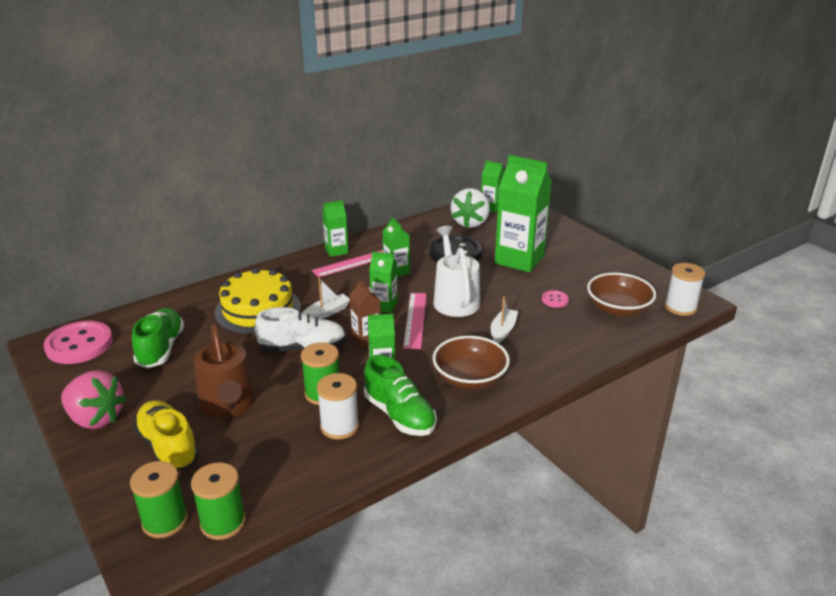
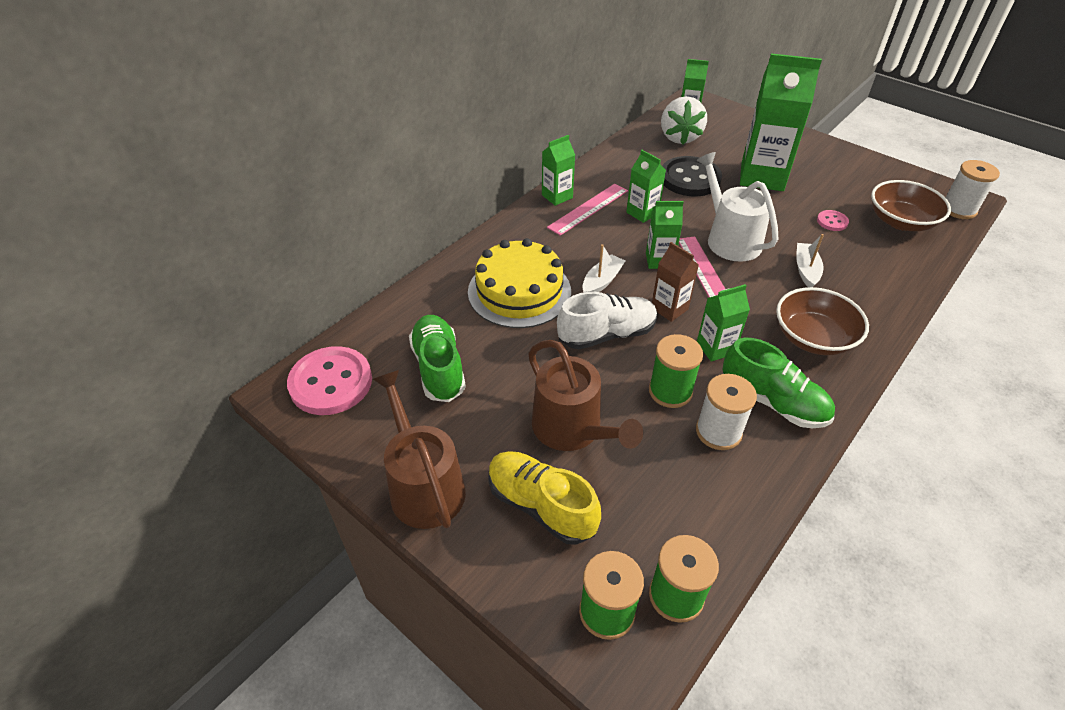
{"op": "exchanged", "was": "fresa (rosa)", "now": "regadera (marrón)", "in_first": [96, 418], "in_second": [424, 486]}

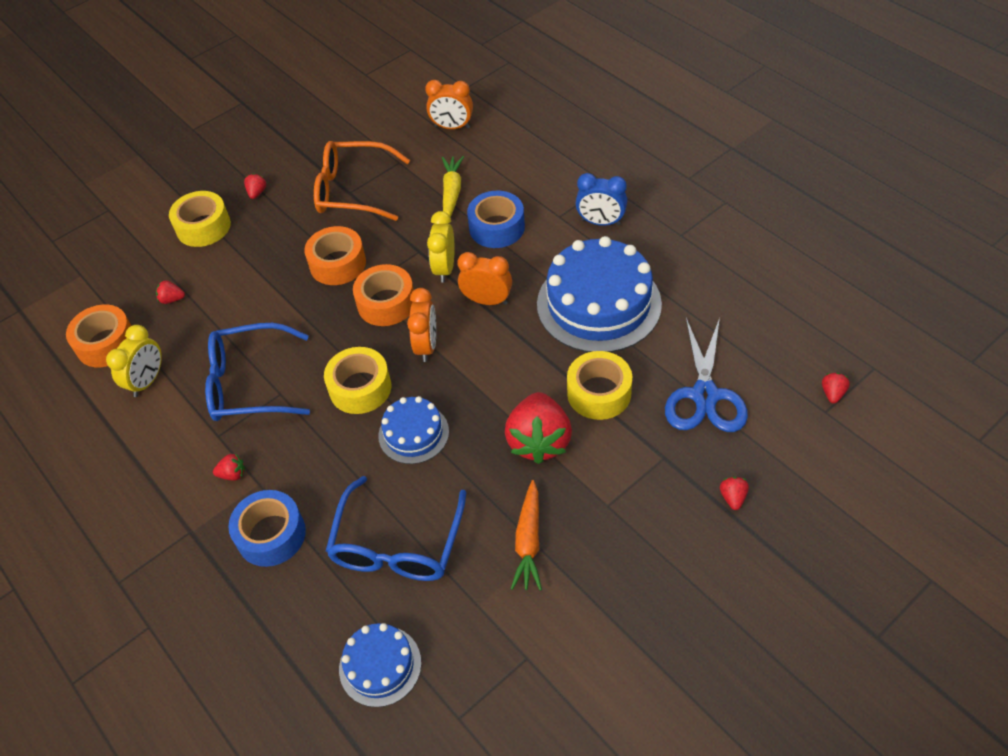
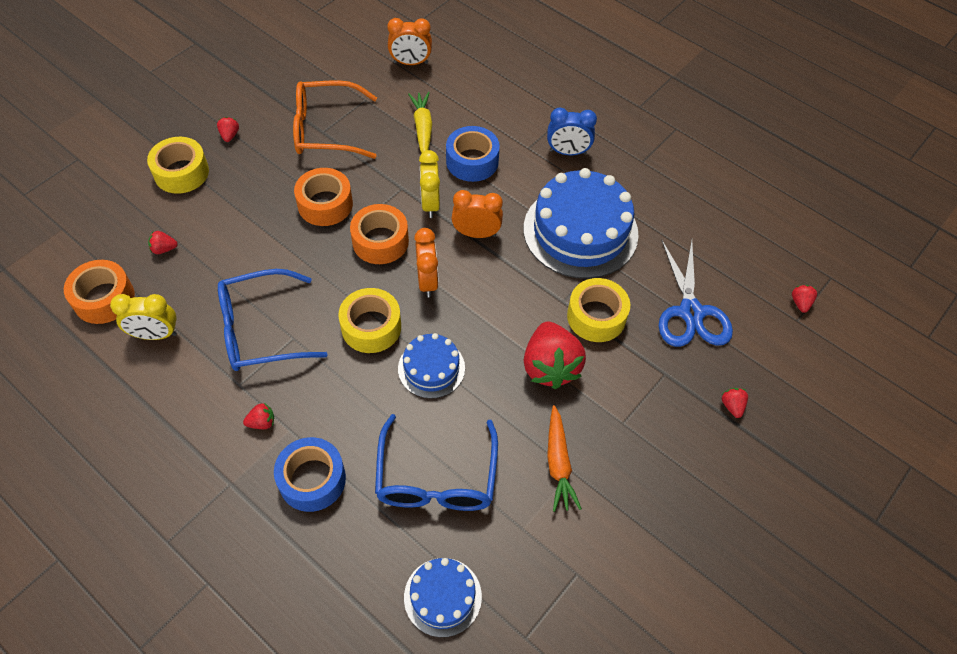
{"op": "spun", "was": "despertador (amarillo)", "in_first": [147, 381], "in_second": [155, 334], "clockwise": 75}

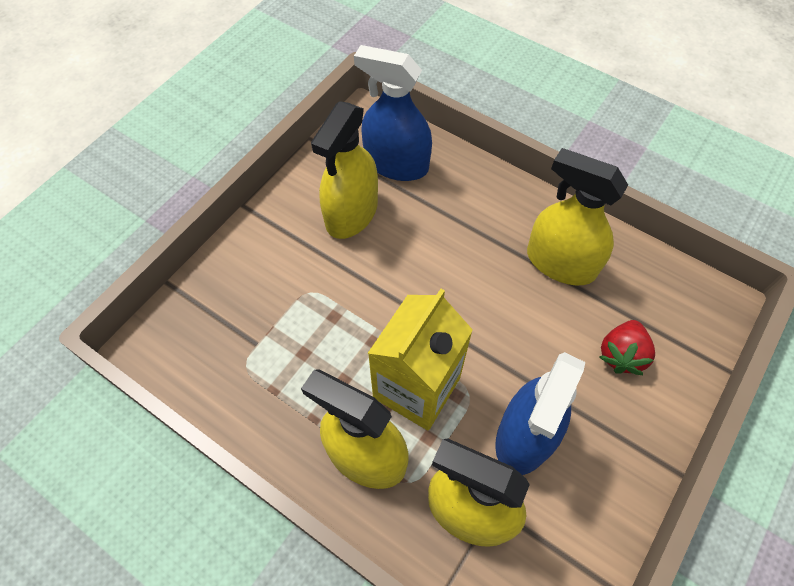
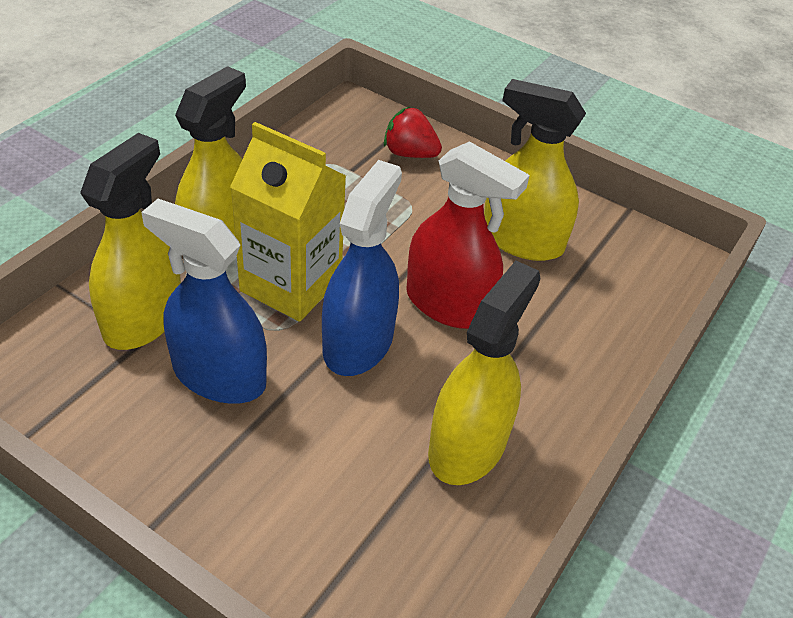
{"op": "relocated", "was": "pulverizador (azul)", "in_first": [396, 164], "in_second": [358, 343]}
{"op": "relocated", "was": "fresa (rojo)", "in_first": [621, 354], "in_second": [410, 153]}
{"op": "appeared", "now": "pulverizador (rojo)", "in_second": [448, 304]}

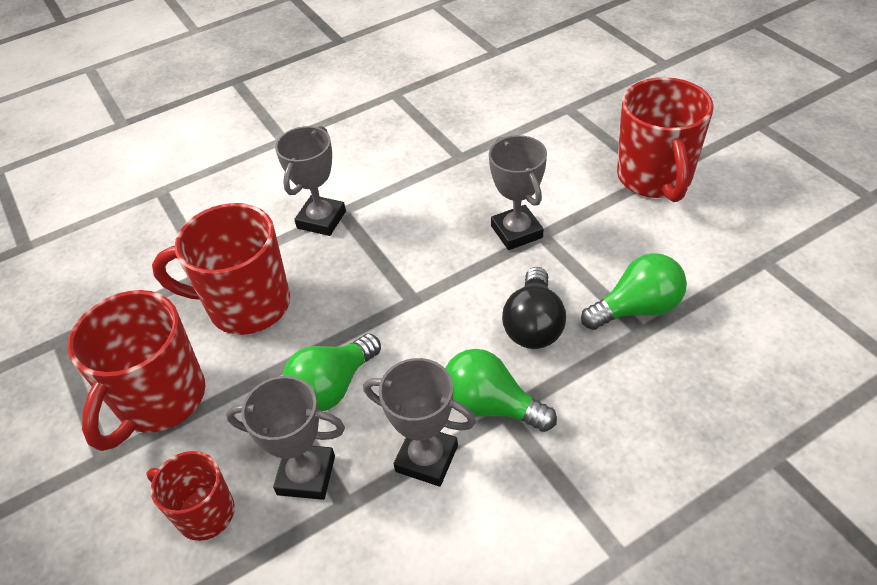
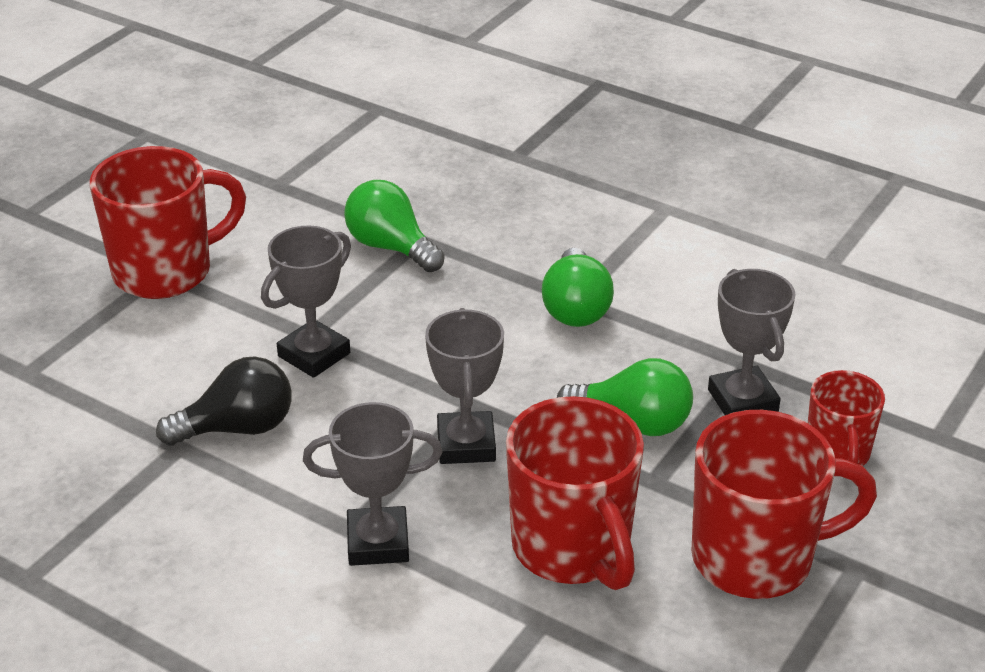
{"op": "relocated", "was": "bombilla (negro)", "in_first": [533, 325], "in_second": [237, 428]}
{"op": "relocated", "was": "trofeo (gris)", "in_first": [426, 458], "in_second": [466, 444]}

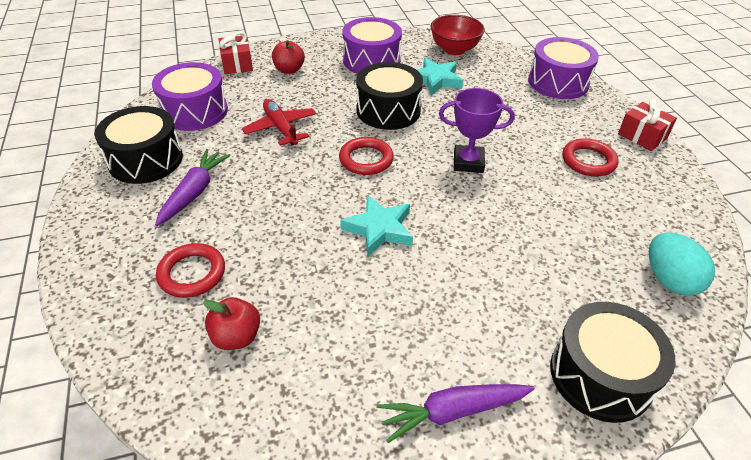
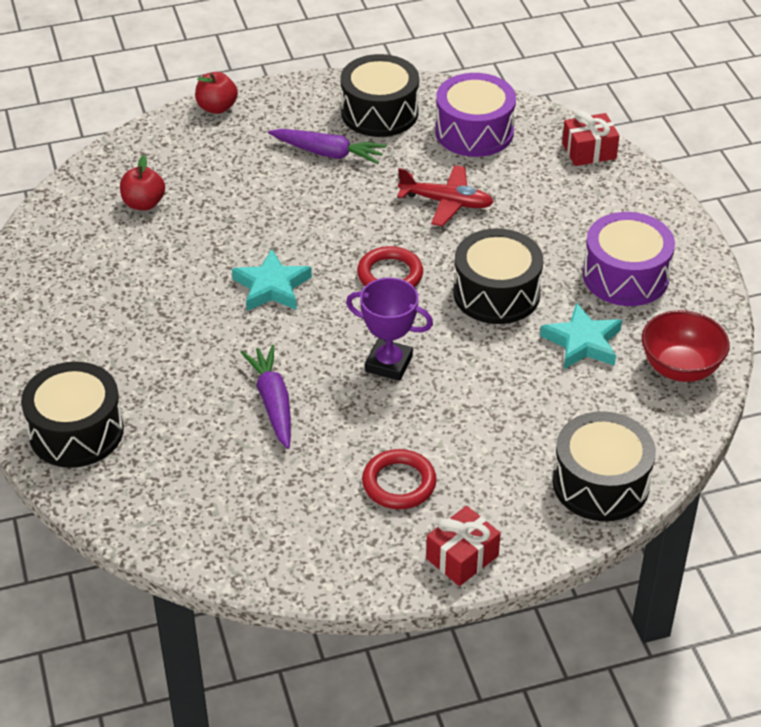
{"op": "colour", "was": "tambor (morado)", "now": "tambor (negro)", "in_first": [558, 82], "in_second": [600, 483]}
{"op": "relocated", "was": "manzana (rojo)", "in_first": [289, 70], "in_second": [217, 107]}
{"op": "spun", "was": "trofeo (morado)", "in_first": [468, 162], "in_second": [389, 364], "clockwise": -75}
{"op": "spun", "was": "avión (rojo)", "in_first": [281, 128], "in_second": [446, 202], "clockwise": 45}
{"op": "missing", "was": "huevo (turquesa)", "in_first": [669, 280]}
{"op": "missing", "was": "anillo (rojo)", "in_first": [192, 273]}
{"op": "relocated", "was": "zanahoria (morado)", "in_first": [452, 412], "in_second": [273, 402]}

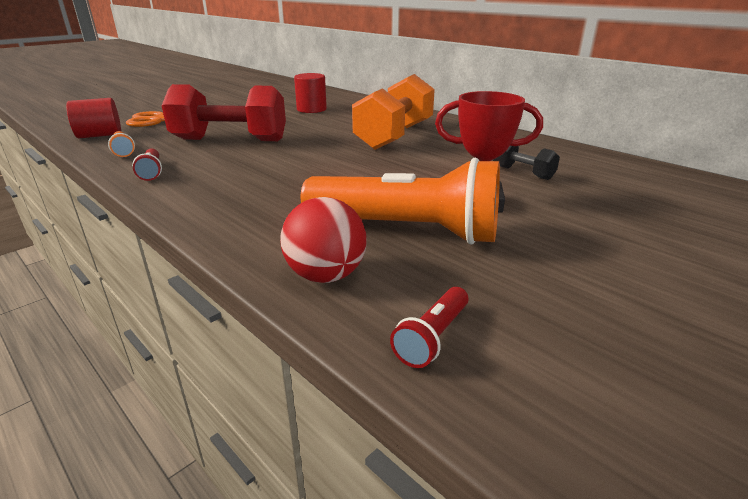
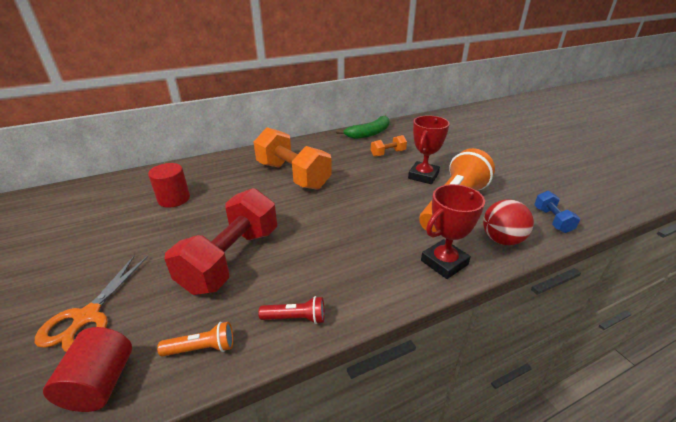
{"op": "colour", "was": "mancuerna (negro)", "now": "mancuerna (naranja)", "in_first": [523, 172], "in_second": [388, 153]}
{"op": "exchanged", "was": "lámpara de mano (rojo)", "now": "mancuerna (azul)", "in_first": [432, 337], "in_second": [552, 220]}
{"op": "appeared", "now": "plátano (verde)", "in_second": [369, 133]}
{"op": "appeared", "now": "trofeo (rojo)", "in_second": [444, 262]}

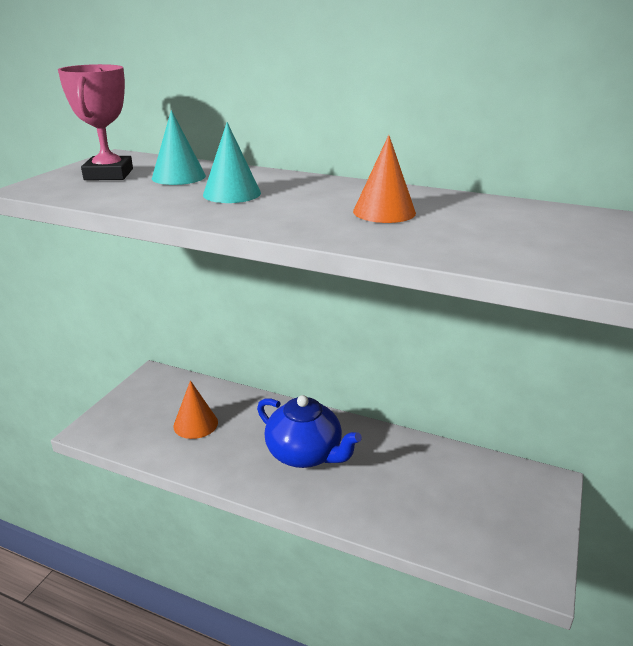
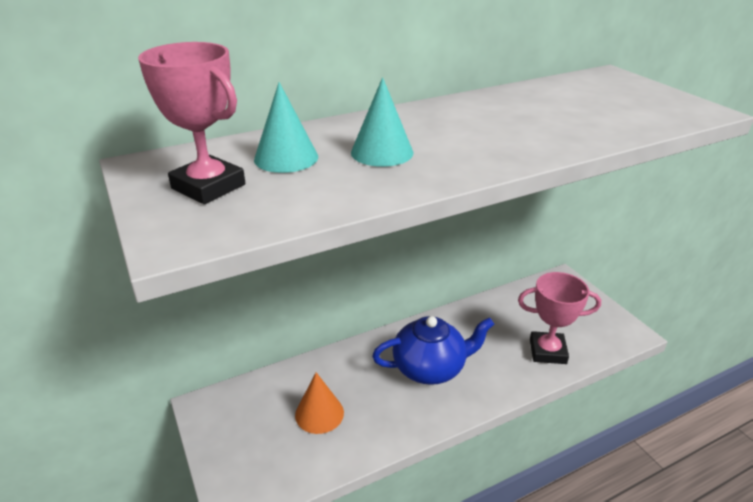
{"op": "missing", "was": "cono (naranja)", "in_first": [384, 212]}
{"op": "appeared", "now": "trofeo (rosa)", "in_second": [547, 351]}

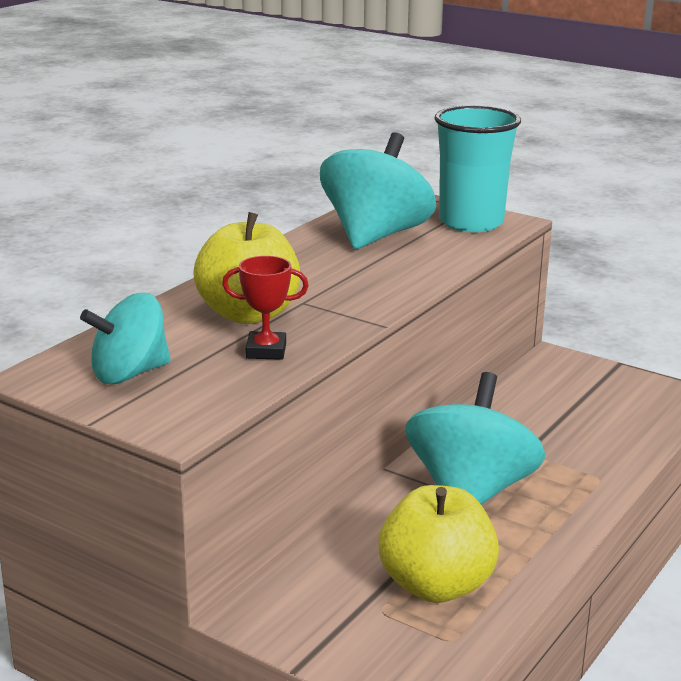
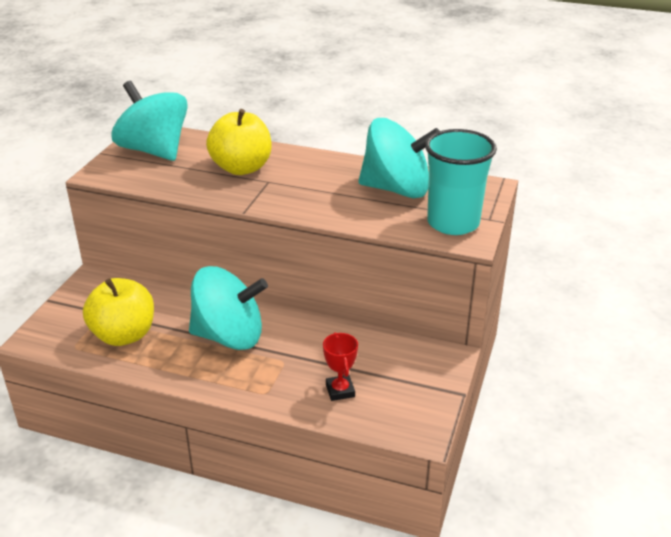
{"op": "relocated", "was": "trofeo (rojo)", "in_first": [266, 351], "in_second": [340, 390]}
{"op": "size", "was": "peonza (turquesa)", "in_first": [129, 374], "in_second": [154, 151], "ratio": 1.56}

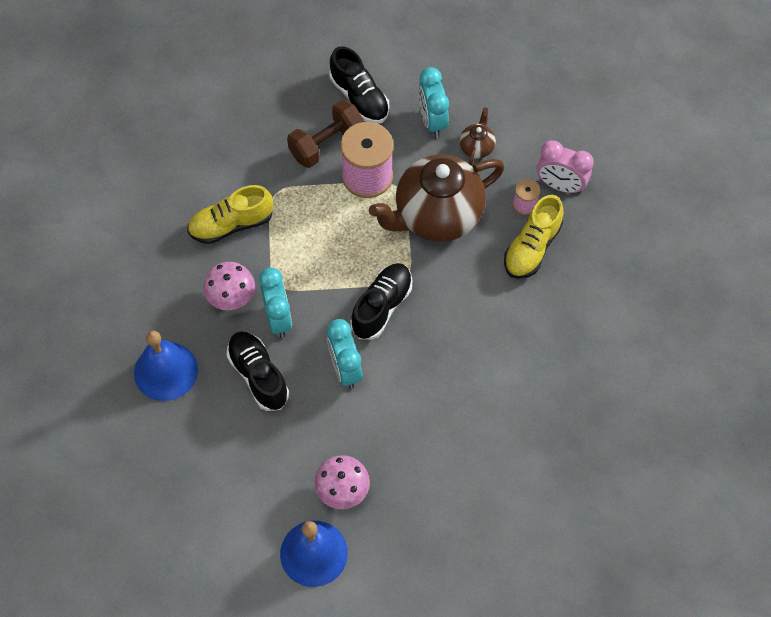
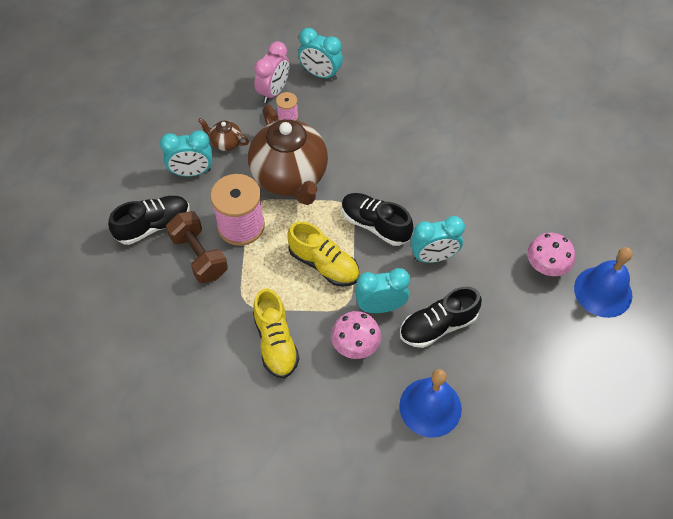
{"op": "relocated", "was": "zapato (amarillo)", "in_first": [532, 247], "in_second": [324, 264]}
{"op": "appeared", "now": "despertador (turquesa)", "in_second": [320, 74]}

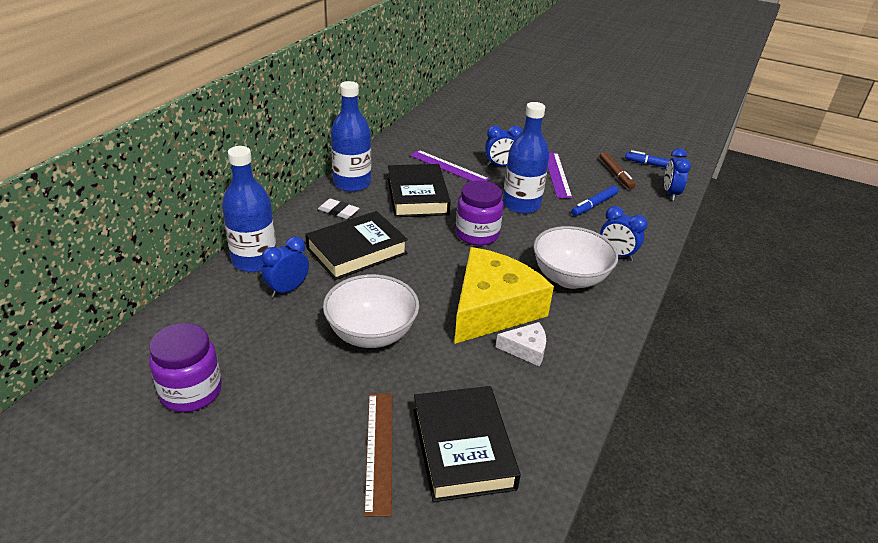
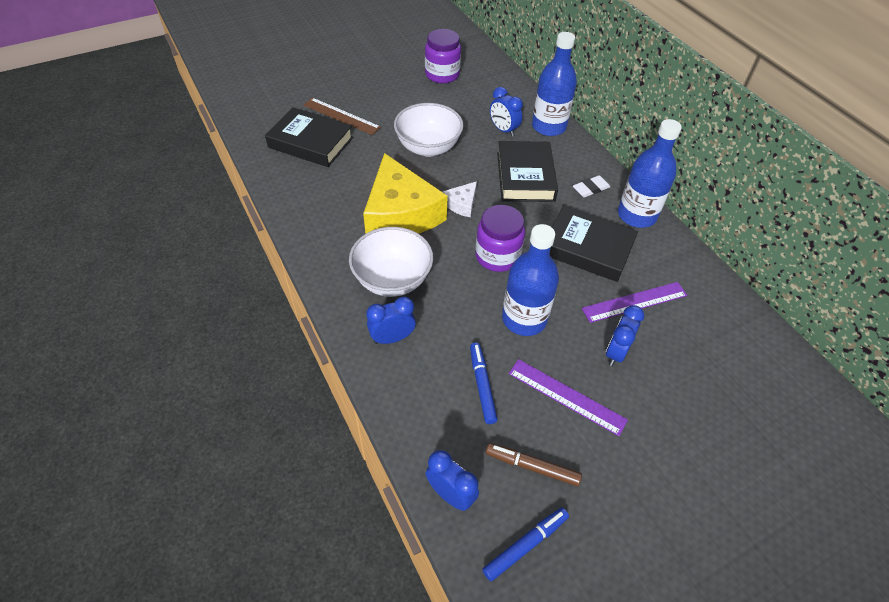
{"op": "spun", "was": "despertador (azul)", "in_first": [287, 289], "in_second": [503, 130], "clockwise": 150}
{"op": "relocated", "was": "queso (blanco)", "in_first": [526, 349], "in_second": [461, 204]}

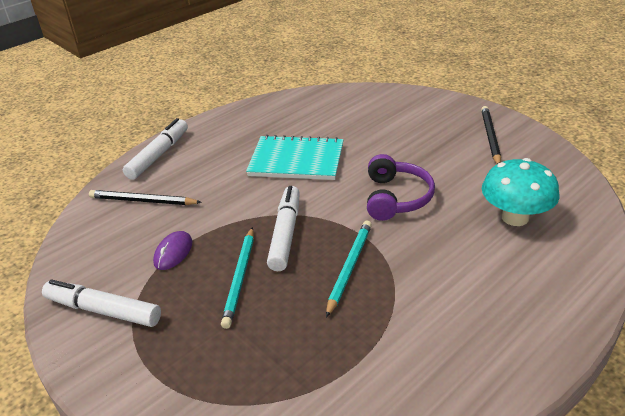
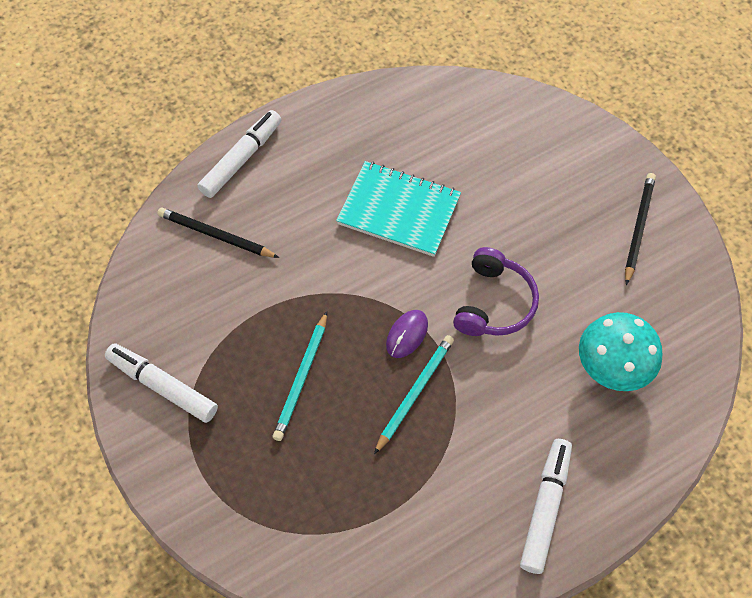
{"op": "relocated", "was": "rotulador (blanco)", "in_first": [285, 234], "in_second": [545, 508]}
{"op": "relocated", "was": "ratón (morado)", "in_first": [173, 252], "in_second": [407, 334]}

